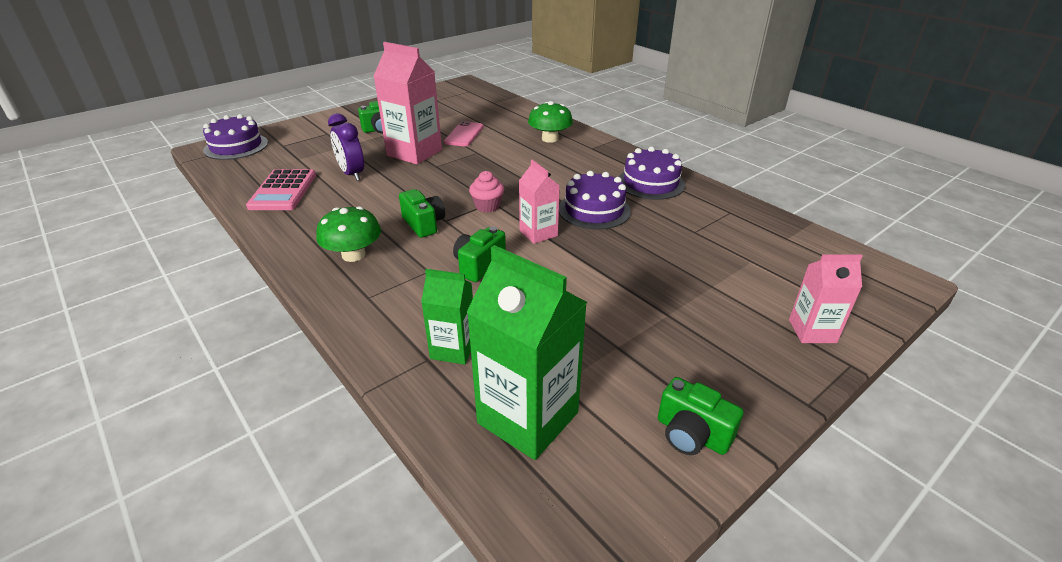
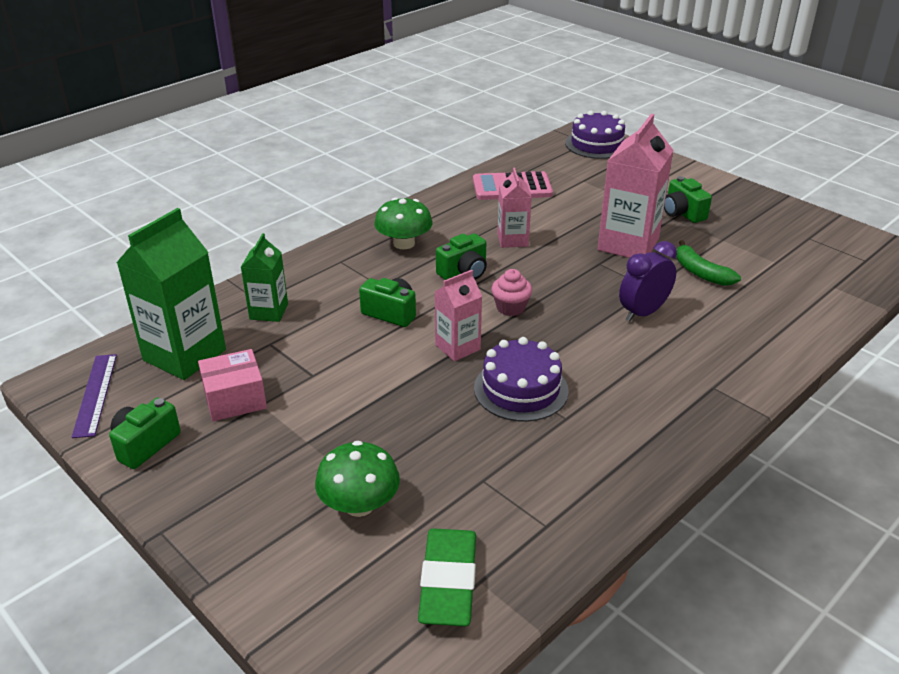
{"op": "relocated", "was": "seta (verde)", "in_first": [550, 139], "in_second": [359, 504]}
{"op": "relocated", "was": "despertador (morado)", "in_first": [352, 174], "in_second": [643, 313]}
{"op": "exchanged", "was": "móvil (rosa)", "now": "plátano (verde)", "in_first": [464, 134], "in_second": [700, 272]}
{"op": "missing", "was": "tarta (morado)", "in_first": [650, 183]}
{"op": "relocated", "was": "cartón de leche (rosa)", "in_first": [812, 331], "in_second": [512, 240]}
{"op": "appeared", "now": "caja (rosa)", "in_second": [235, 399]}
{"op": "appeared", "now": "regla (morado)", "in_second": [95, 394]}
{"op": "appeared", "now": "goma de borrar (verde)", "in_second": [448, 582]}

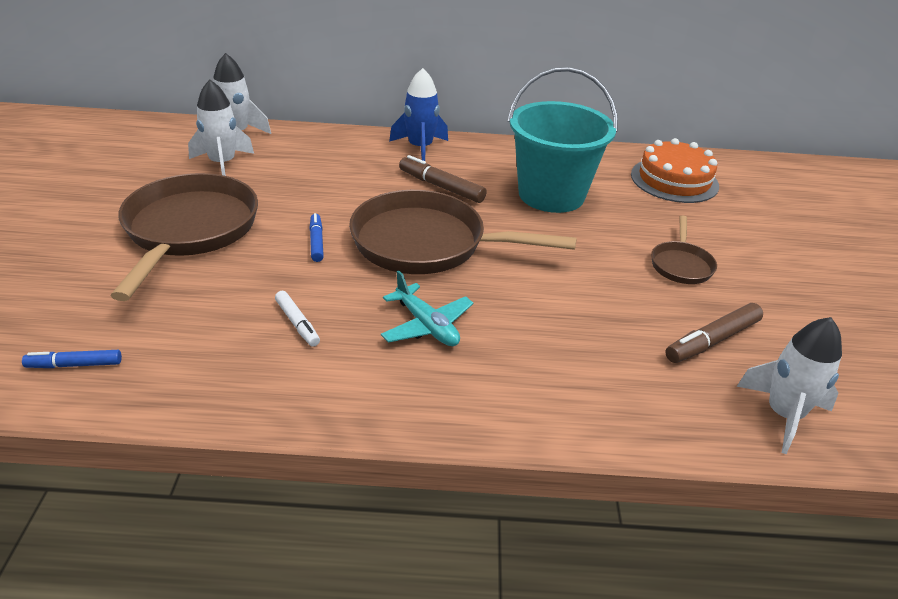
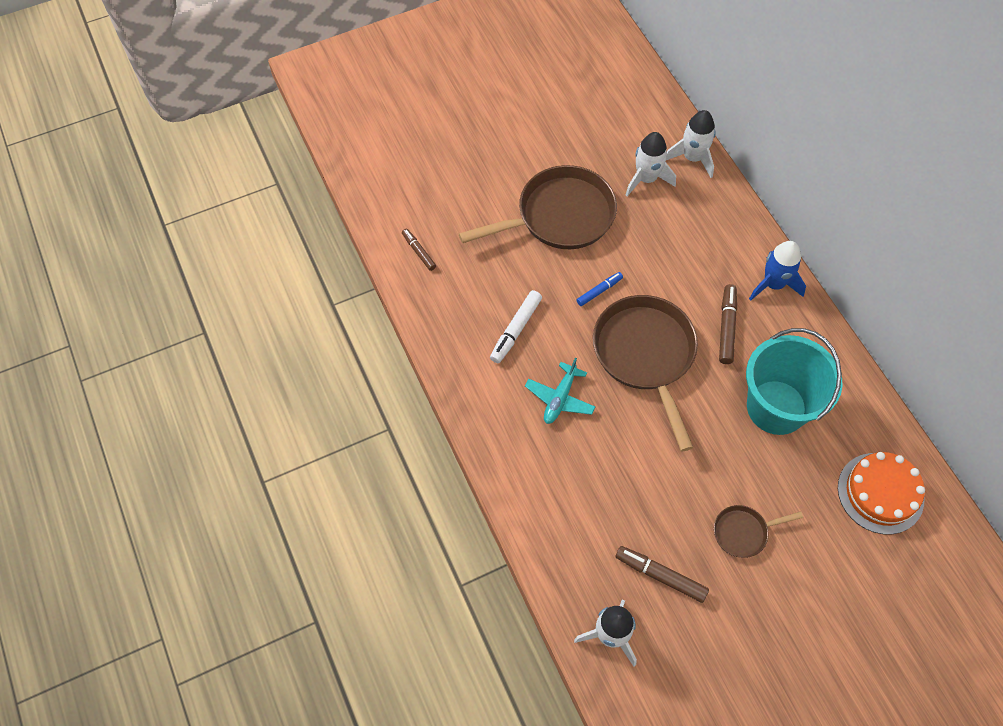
{"op": "size", "was": "rotulador (blanco)", "in_first": [297, 323], "in_second": [516, 330], "ratio": 1.55}
{"op": "colour", "was": "rotulador (azul)", "now": "rotulador (marrón)", "in_first": [75, 365], "in_second": [419, 252]}

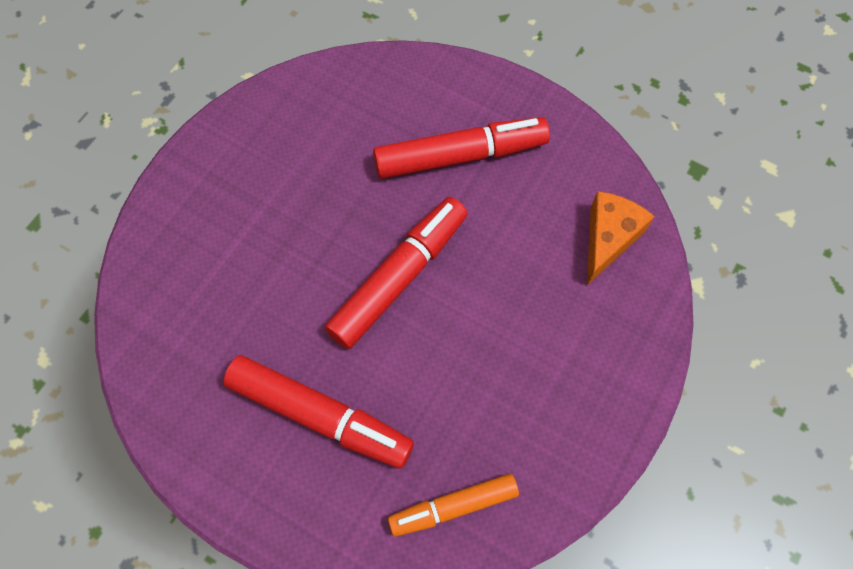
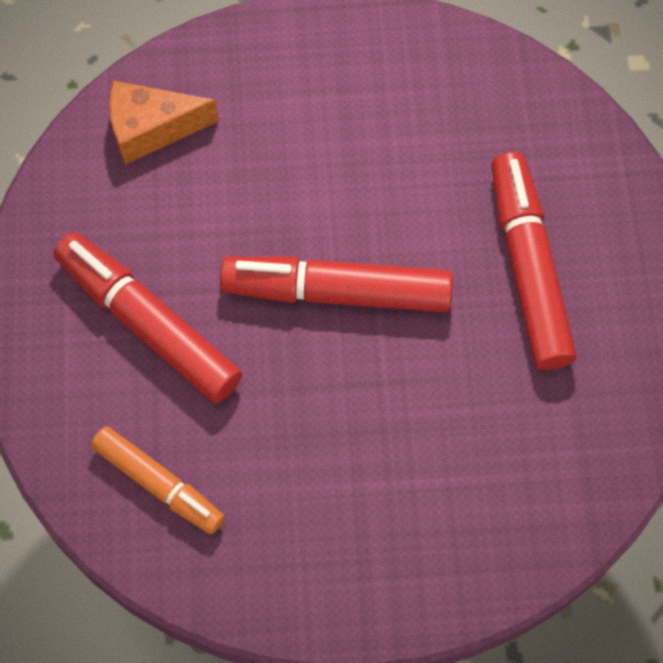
{"op": "relocated", "was": "rotulador (naranja)", "in_first": [453, 506], "in_second": [159, 484]}

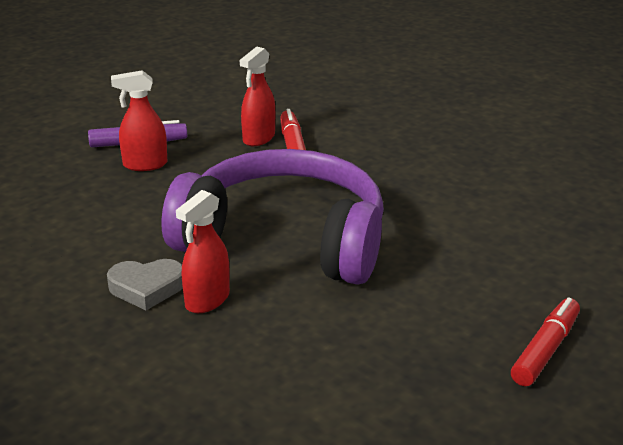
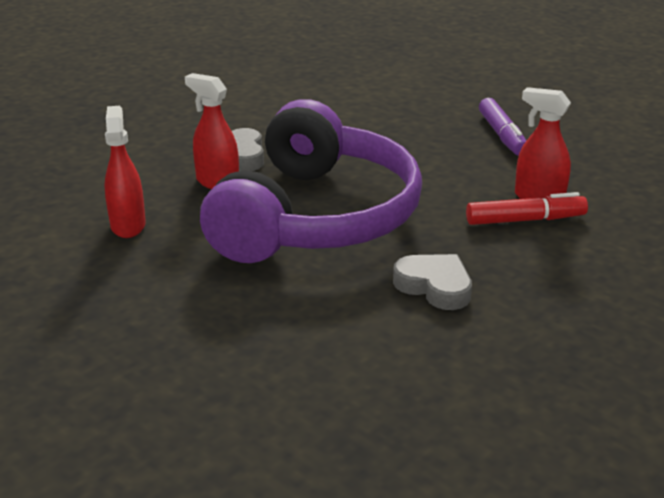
{"op": "relocated", "was": "pulverizador (rojo)", "in_first": [145, 164], "in_second": [128, 225]}
{"op": "missing", "was": "rotulador (rojo)", "in_first": [545, 350]}
{"op": "appeared", "now": "corazón (gris)", "in_second": [434, 286]}

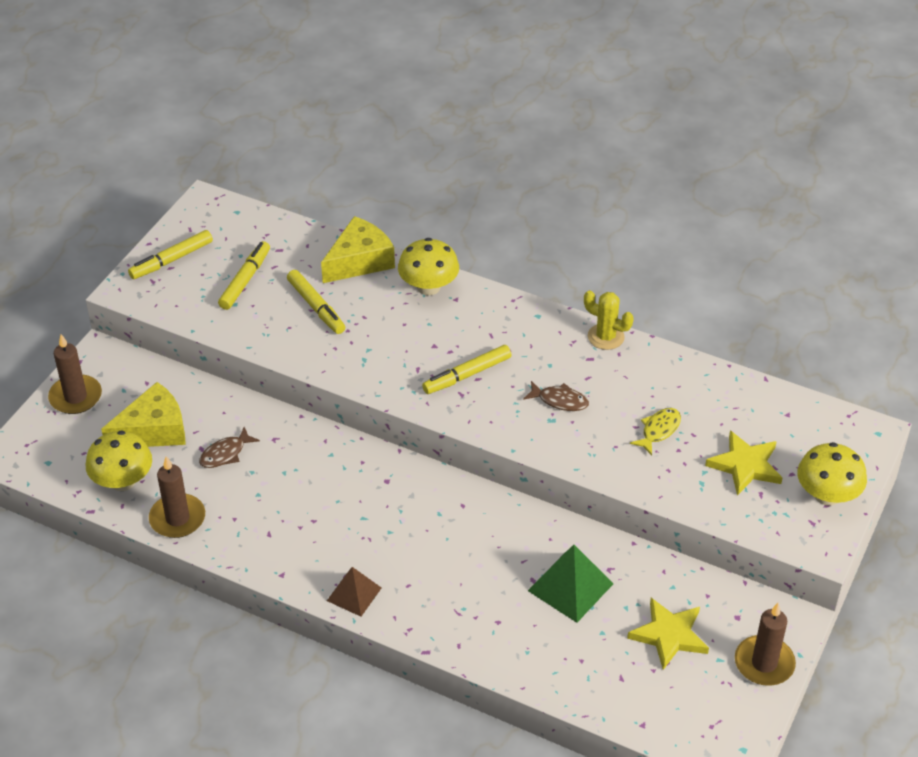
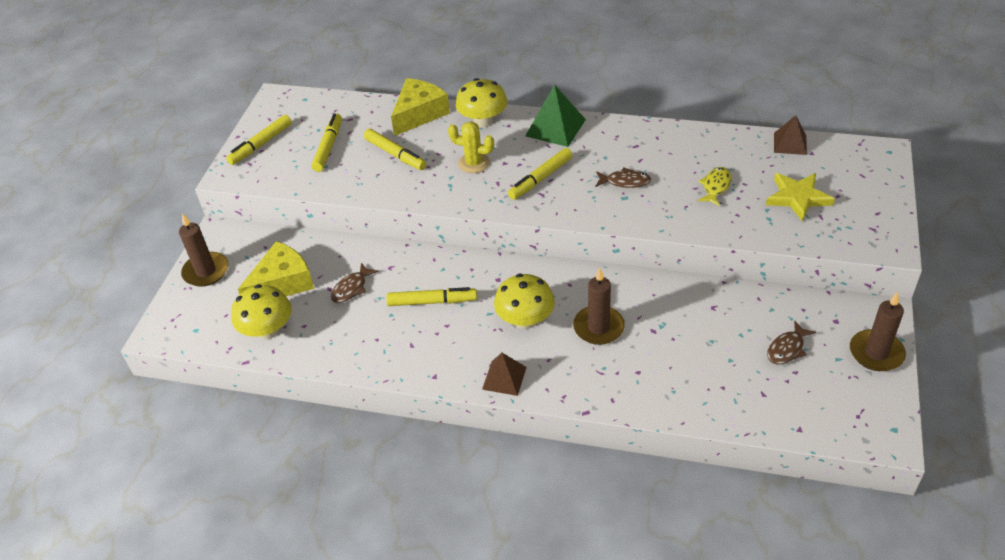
{"op": "relocated", "was": "cactus (amarillo)", "in_first": [606, 337], "in_second": [474, 163]}
{"op": "relocated", "was": "seta (amarillo)", "in_first": [827, 495], "in_second": [525, 320]}
{"op": "relocated", "was": "vela (marrón)", "in_first": [177, 518], "in_second": [598, 327]}
{"op": "relocated", "was": "pirámide (verde)", "in_first": [570, 587], "in_second": [555, 127]}
{"op": "exchanged", "was": "estrella (amarillo)", "now": "pez (marrón)", "in_first": [669, 635], "in_second": [787, 349]}
{"op": "appeared", "now": "pirámide (marrón)", "in_second": [790, 143]}
{"op": "appeared", "now": "rotulador (amarillo)", "in_second": [432, 302]}

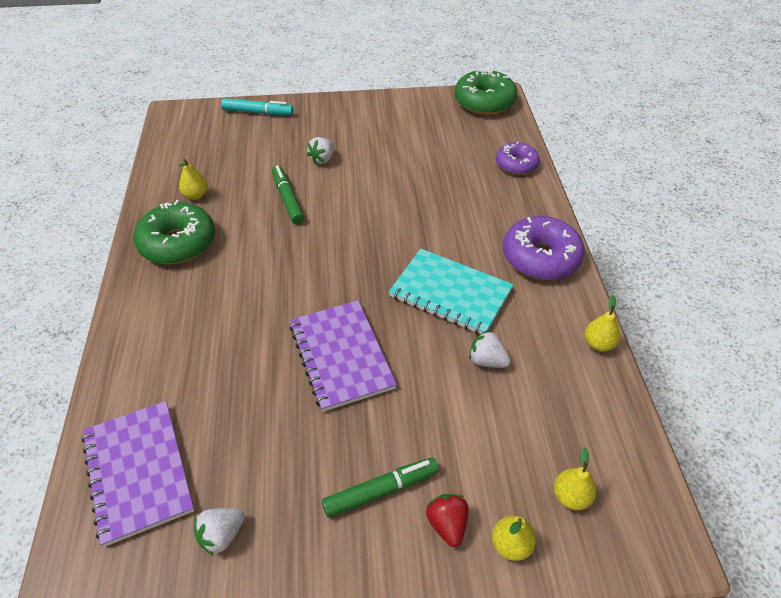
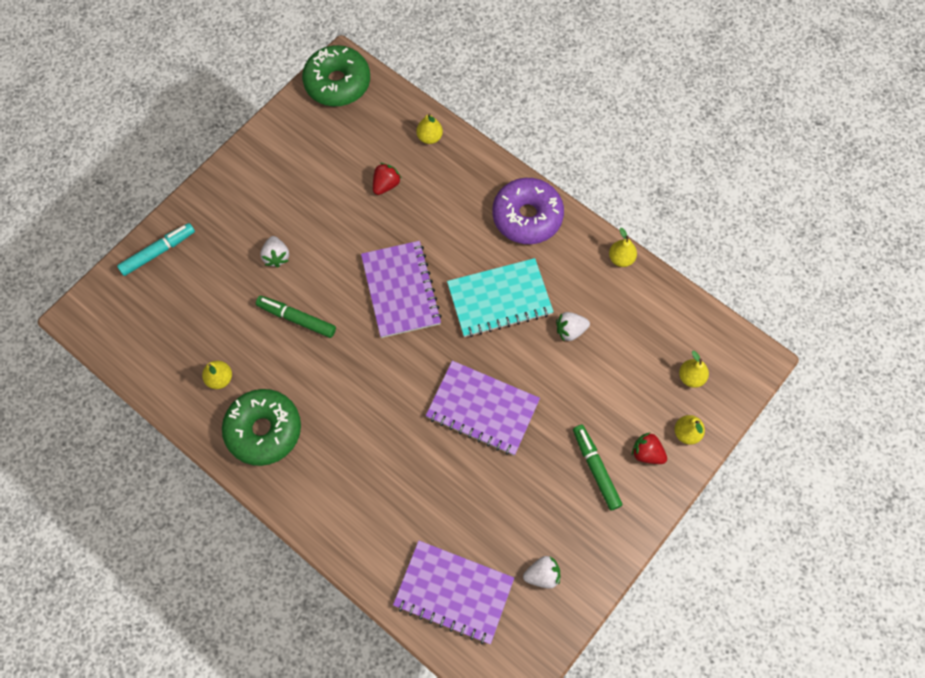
{"op": "exchanged", "was": "rosquilla (morado)", "now": "pera (amarillo)", "in_first": [516, 164], "in_second": [429, 137]}
{"op": "spun", "was": "rotulador (verde)", "in_first": [381, 490], "in_second": [595, 468], "clockwise": -45}
{"op": "spun", "was": "fresa (blanco)", "in_first": [221, 535], "in_second": [542, 575], "clockwise": -105}
{"op": "appeared", "now": "fresa (rojo)", "in_second": [386, 185]}
{"op": "appeared", "now": "cuaderno (morado)", "in_second": [400, 290]}

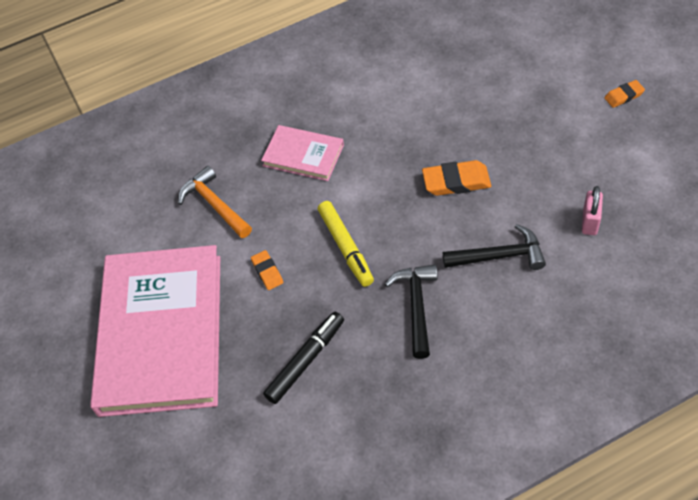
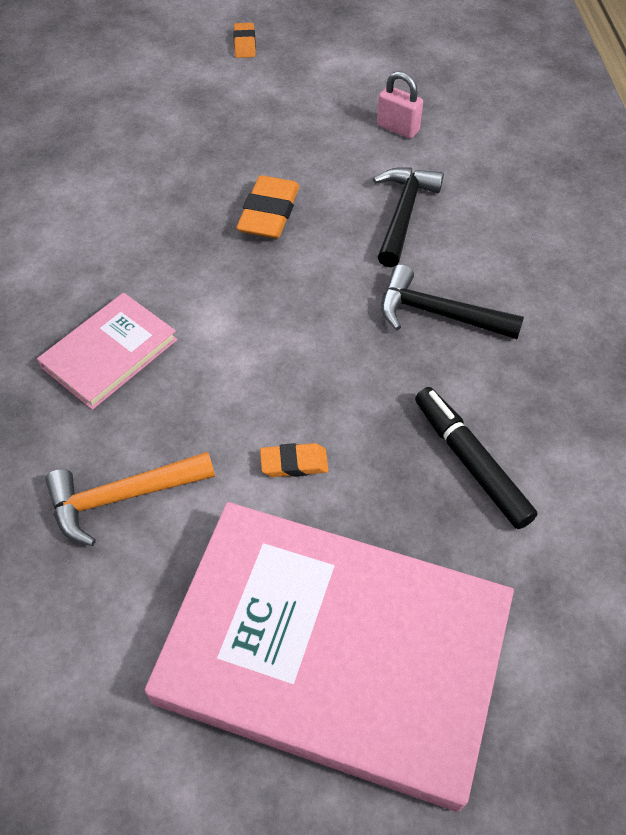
{"op": "missing", "was": "rotulador (amarillo)", "in_first": [345, 247]}

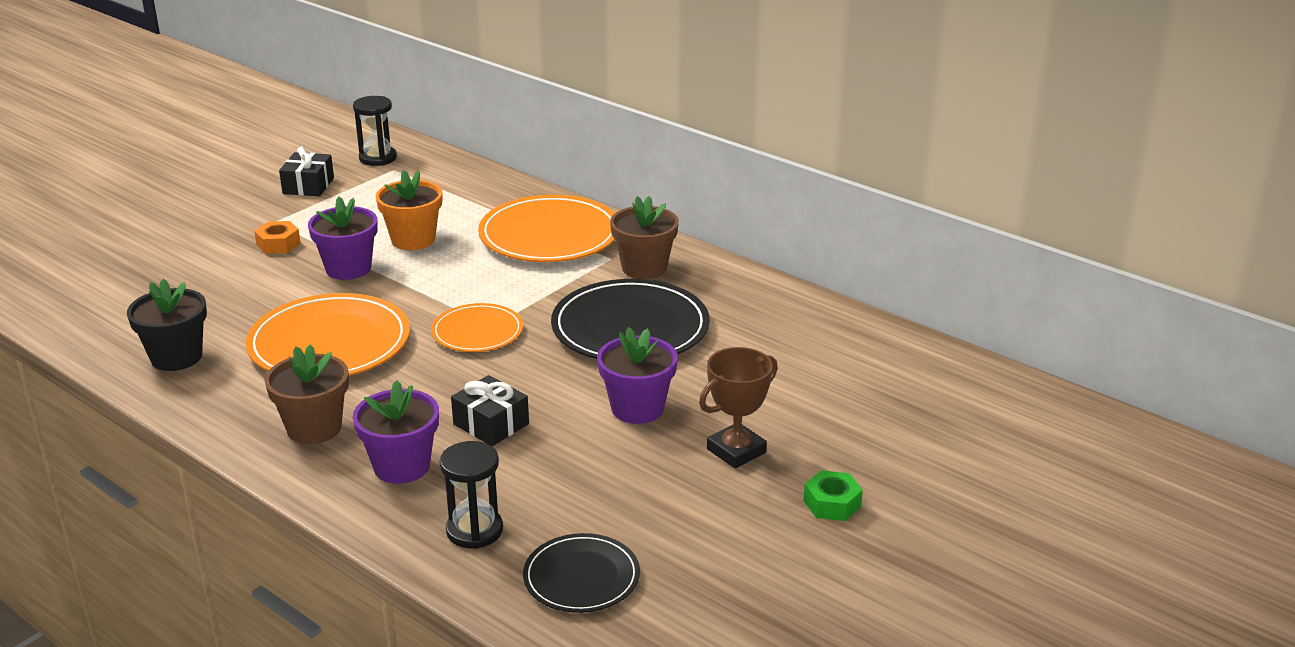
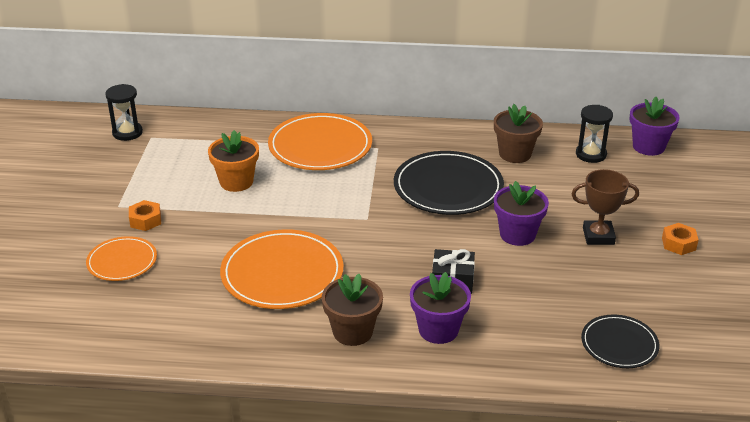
{"op": "missing", "was": "regalo (negro)", "in_first": [308, 186]}
{"op": "relocated", "was": "maceta (marrón)", "in_first": [644, 268], "in_second": [515, 154]}
{"op": "relocated", "was": "maceta (morado)", "in_first": [348, 268], "in_second": [648, 147]}
{"op": "missing", "was": "maceta (negro)", "in_first": [176, 357]}
{"op": "relocated", "was": "plato (naranja)", "in_first": [477, 332], "in_second": [122, 261]}
{"op": "spun", "was": "trofeo (marrón)", "in_first": [736, 451], "in_second": [598, 236], "clockwise": 75}
{"op": "relocated", "was": "reloj de arena (negro)", "in_first": [474, 530], "in_second": [591, 154]}
{"op": "colour", "was": "tuerca (verde)", "now": "tuerca (naranja)", "in_first": [832, 503], "in_second": [678, 244]}

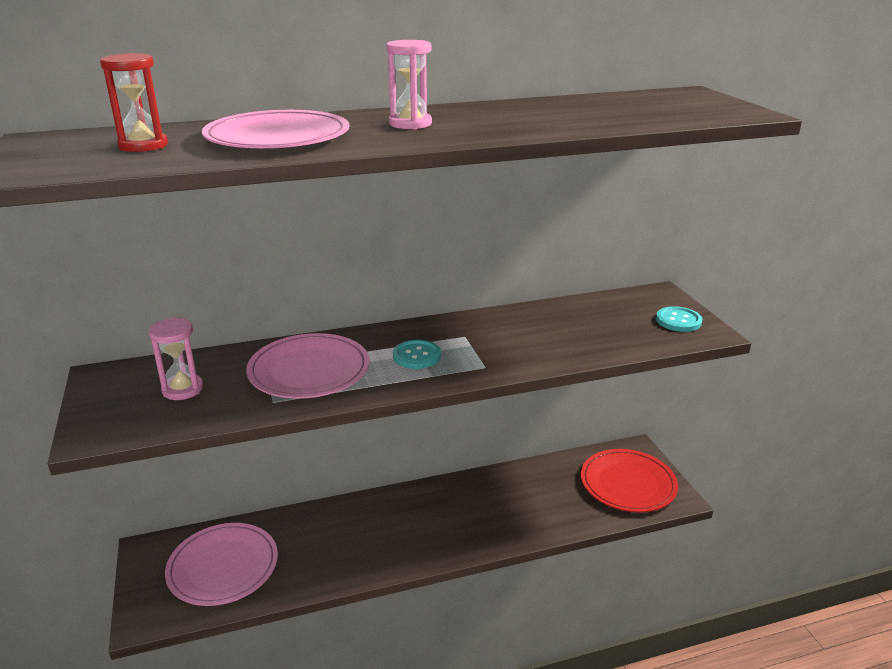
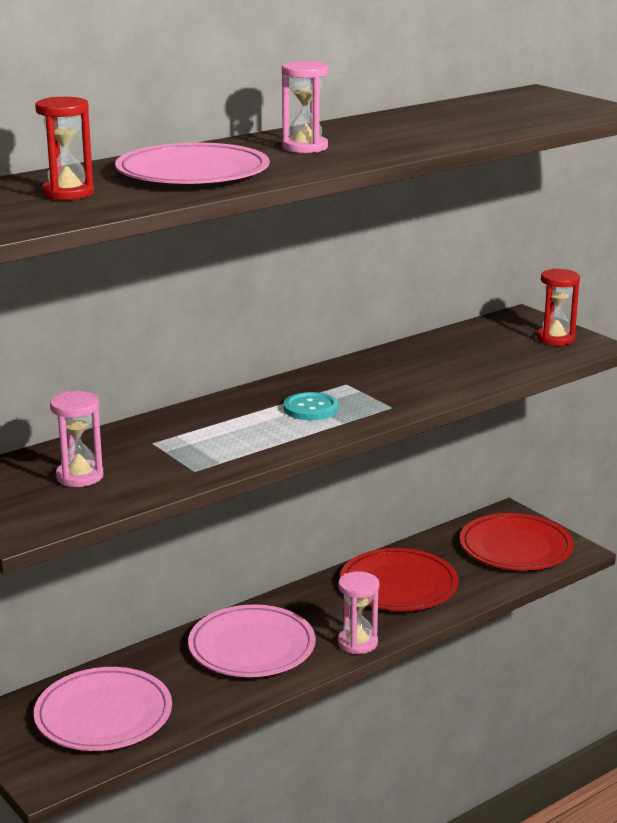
{"op": "exchanged", "was": "botón (turquesa)", "now": "reloj de arena (rojo)", "in_first": [678, 321], "in_second": [555, 339]}
{"op": "relocated", "was": "plato (rosa)", "in_first": [309, 370], "in_second": [252, 646]}
{"op": "appeared", "now": "plato (rojo)", "in_second": [398, 585]}
{"op": "appeared", "now": "reloj de arena (rosa)", "in_second": [357, 643]}

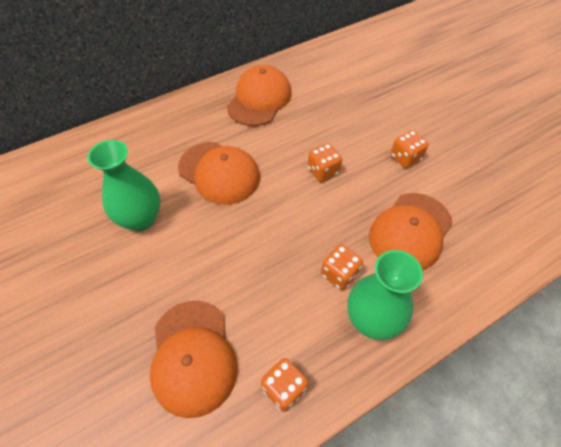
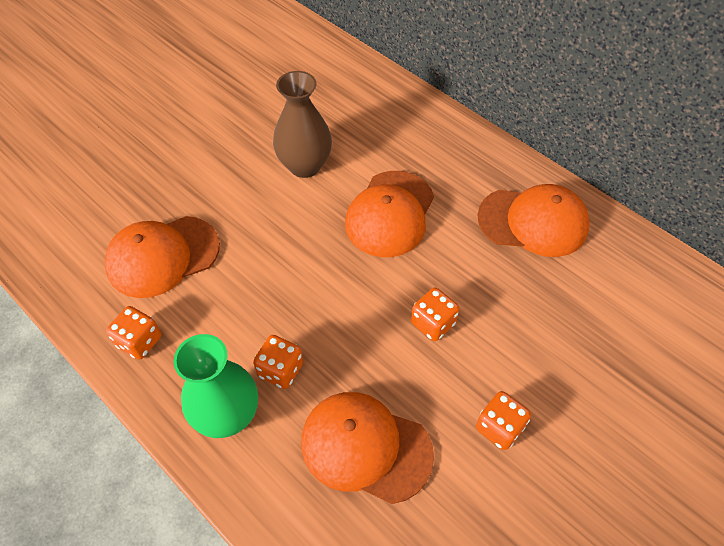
{"op": "colour", "was": "florero (verde)", "now": "florero (marrón)", "in_first": [141, 219], "in_second": [305, 166]}

